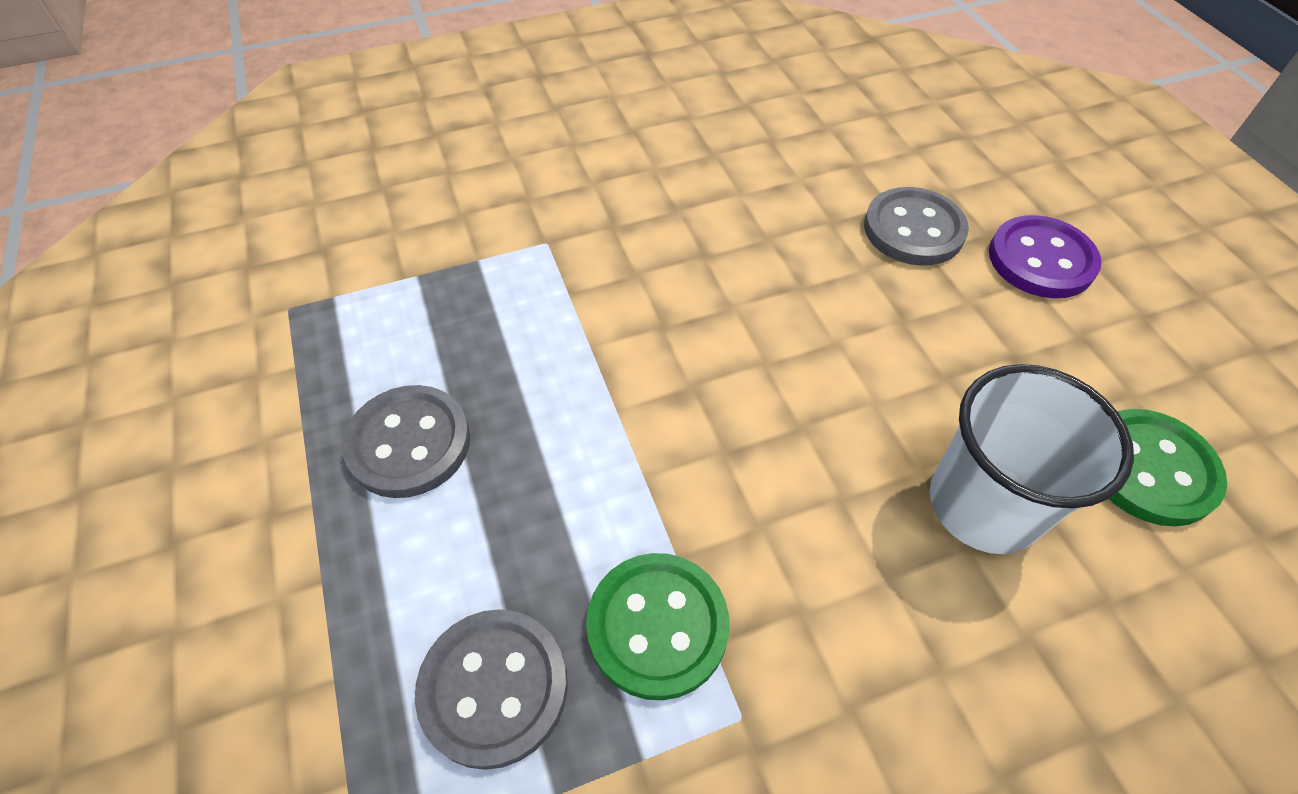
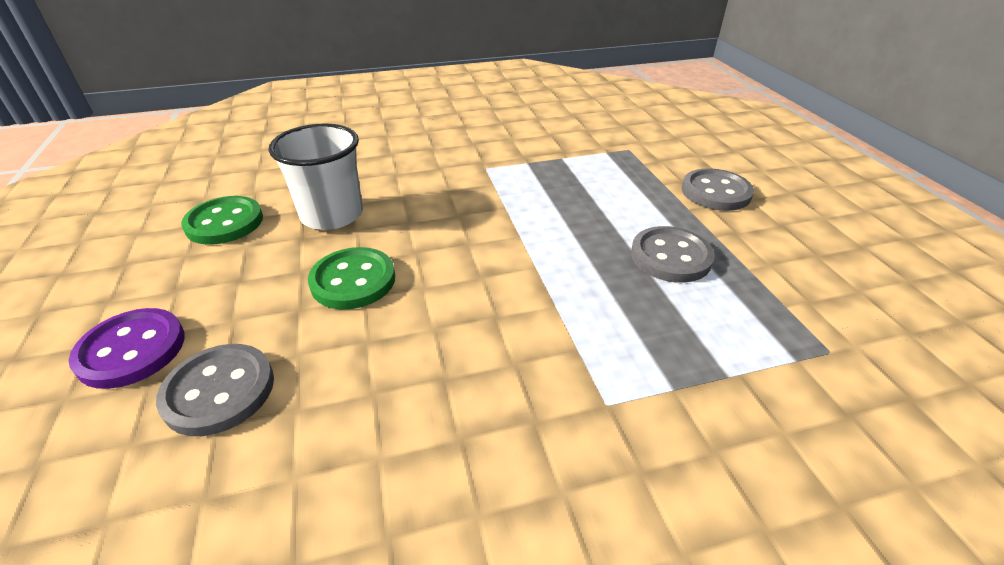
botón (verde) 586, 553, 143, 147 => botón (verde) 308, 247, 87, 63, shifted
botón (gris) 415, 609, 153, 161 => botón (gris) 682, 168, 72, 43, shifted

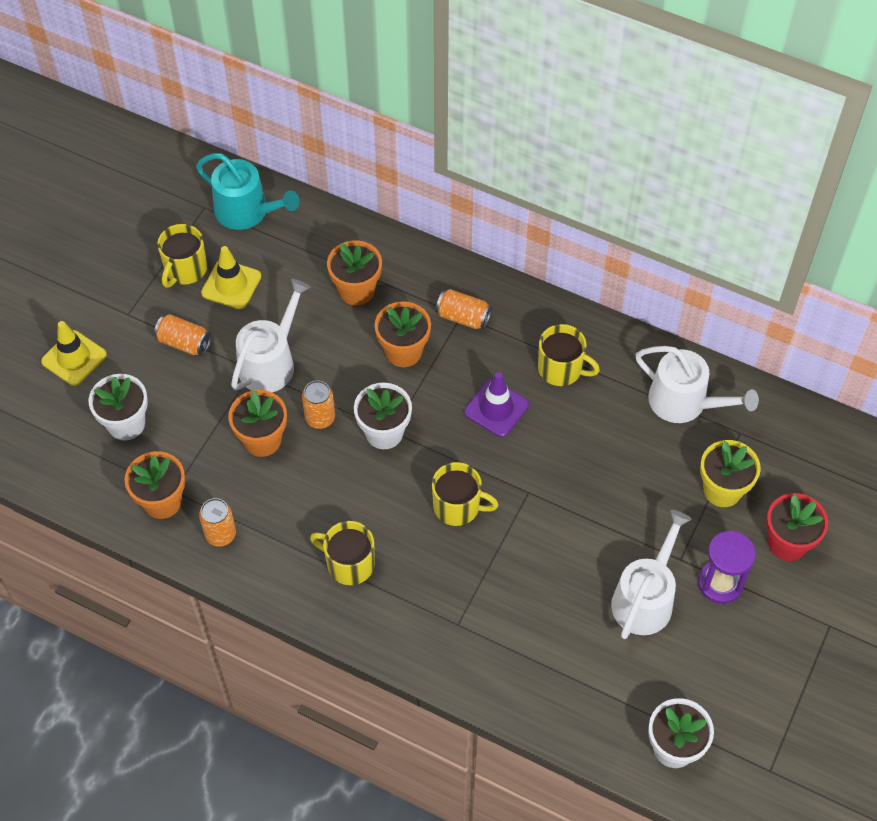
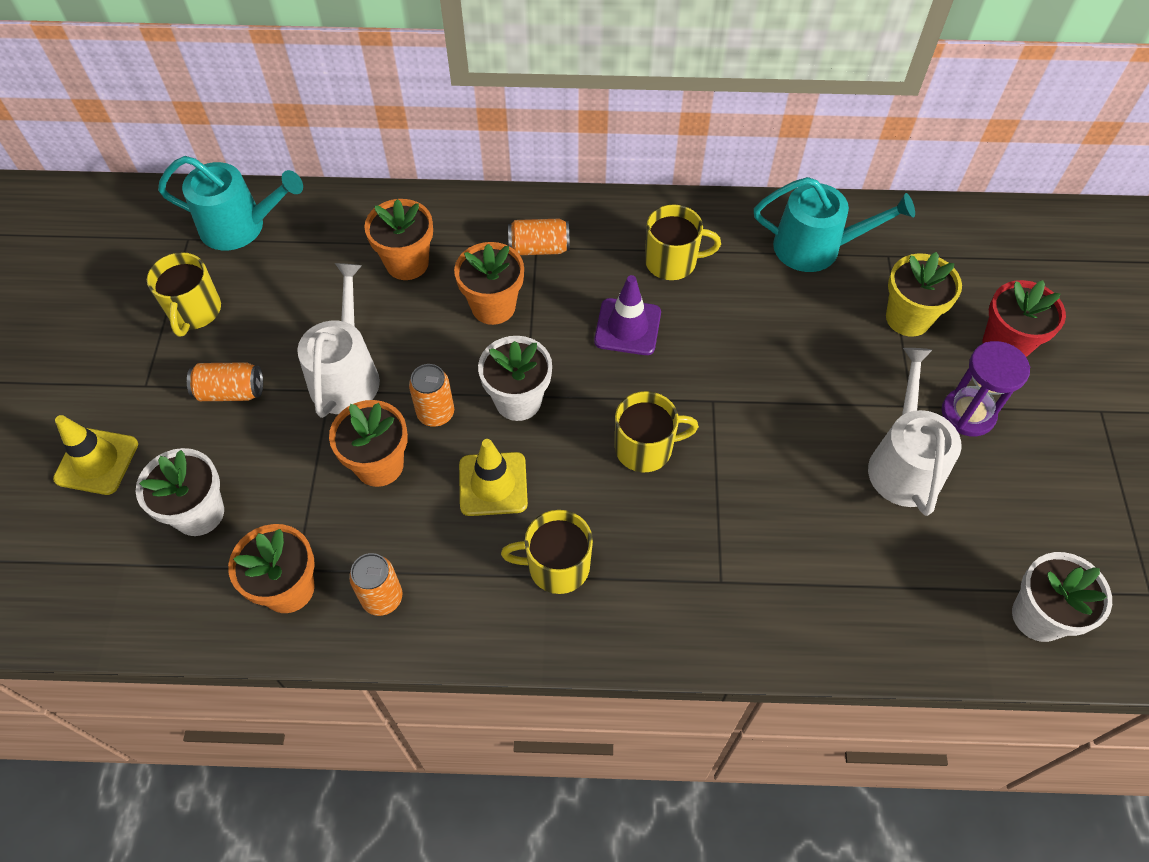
cono de tráfico (amarillo) 201, 246, 60, 63 => cono de tráfico (amarillo) 459, 439, 69, 77, shifted
regadera (blanco) 635, 346, 124, 77 => regadera (turquesa) 754, 177, 161, 95

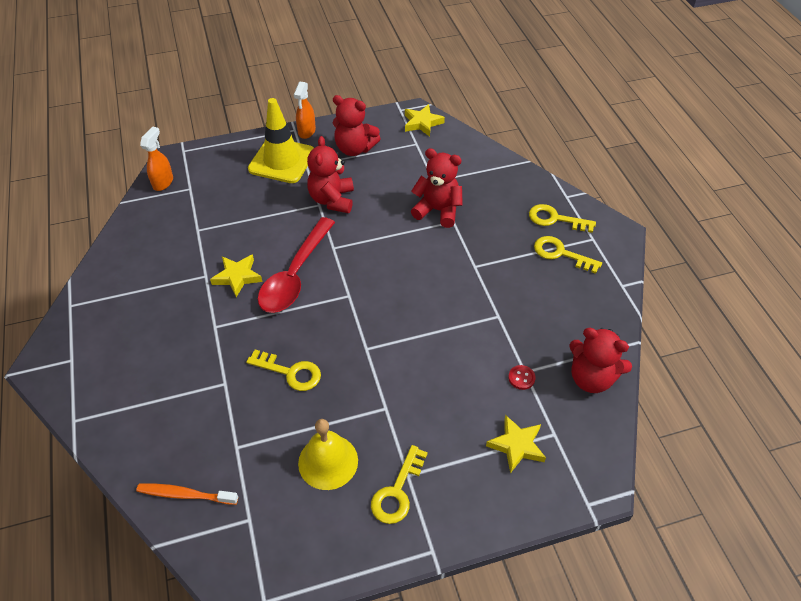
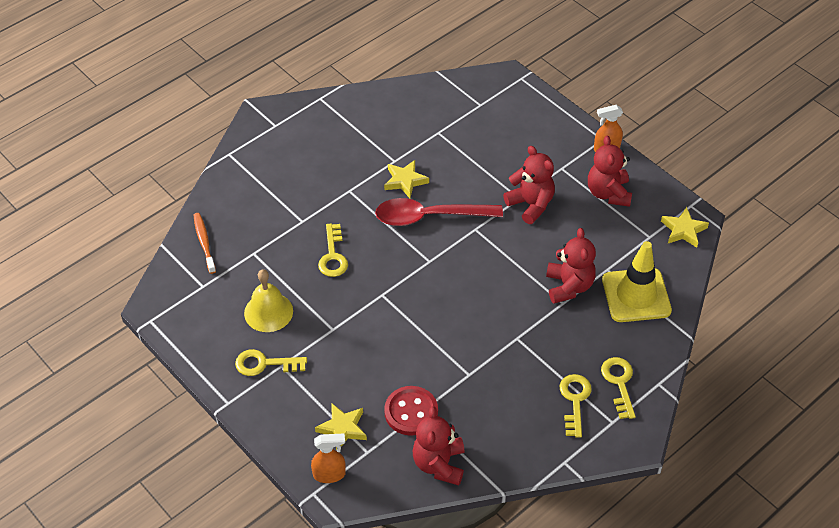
cono de tráfico (amarillo) 248, 98, 66, 85 => cono de tráfico (amarillo) 602, 241, 70, 81, shifted
pulverizador (naranja) 140, 127, 33, 64 => pulverizador (naranja) 311, 433, 35, 50, shifted
osito (rojo) 307, 136, 47, 77 => osito (rojo) 503, 146, 52, 78, 75 degrees clockwise
botón (rojo) 508, 365, 28, 25 => botón (rojo) 384, 386, 54, 50, x2.15

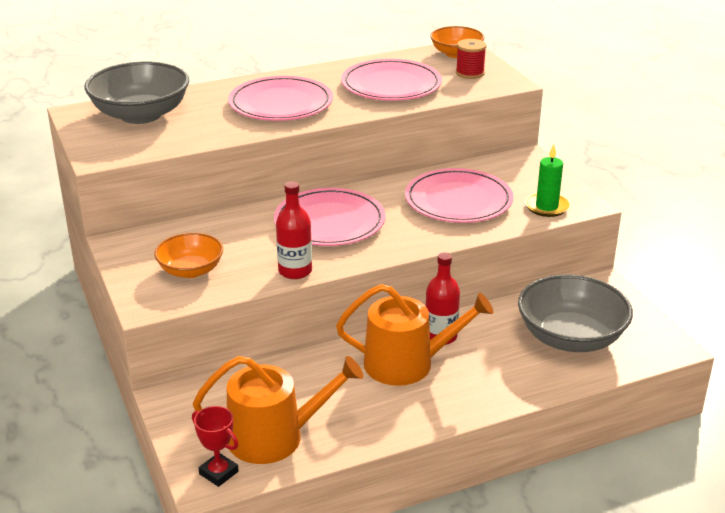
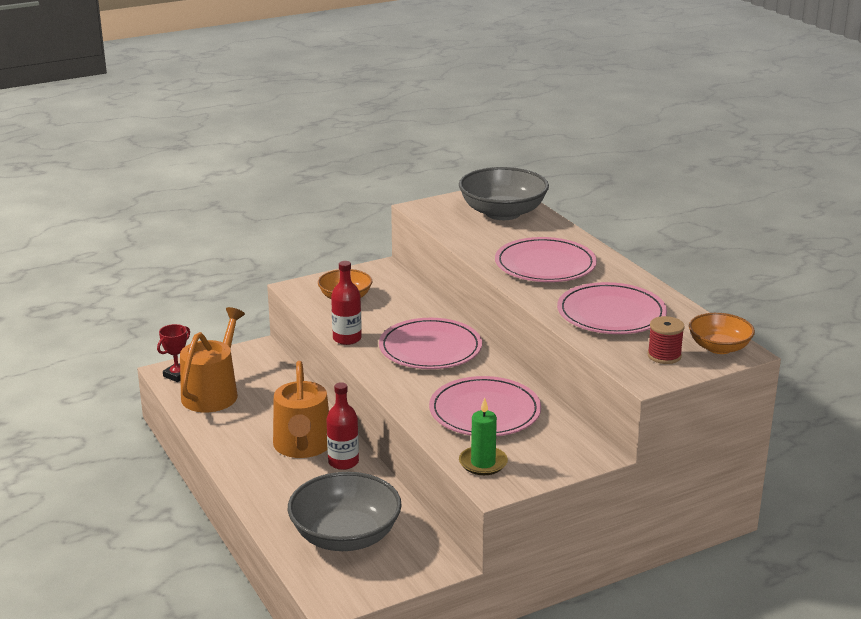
regadera (naranja) 193, 356, 170, 108 => regadera (naranja) 180, 307, 65, 105, 150 degrees counterclockwise

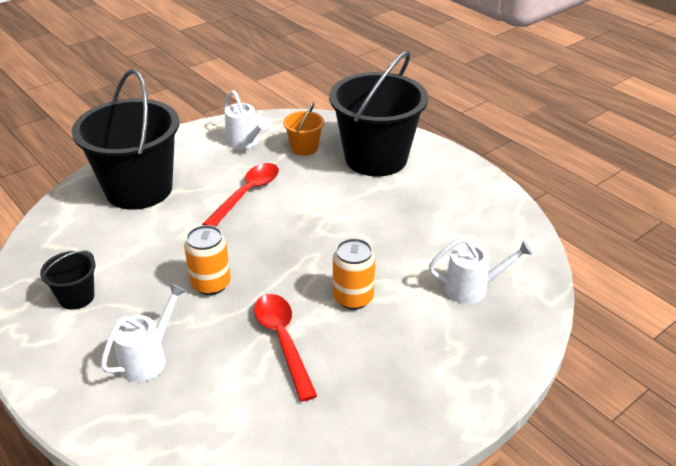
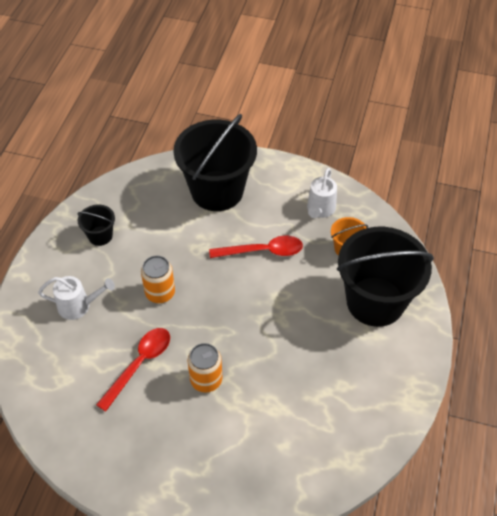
regadera (blanco) 429, 238, 104, 66 => nothing

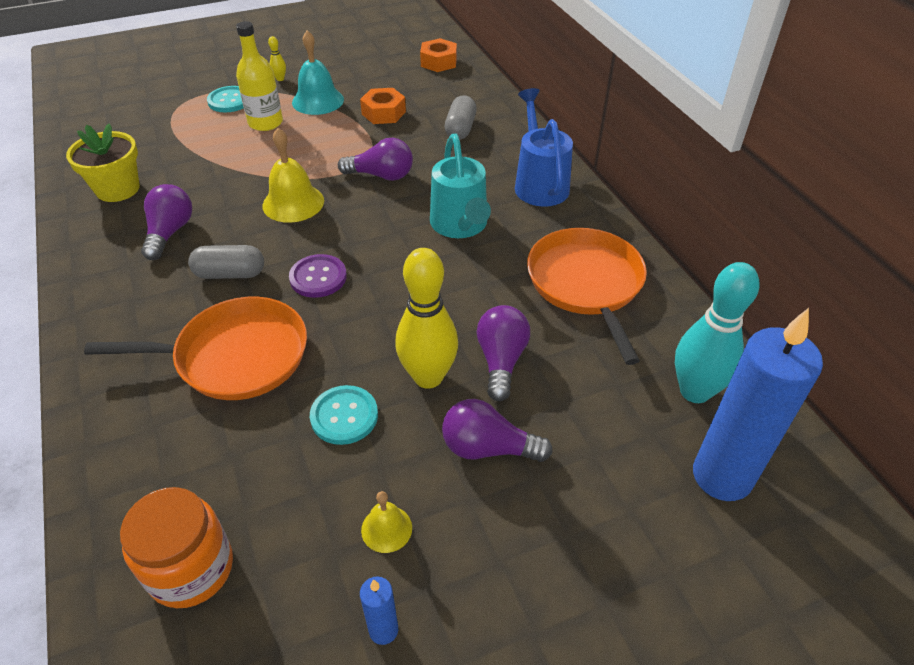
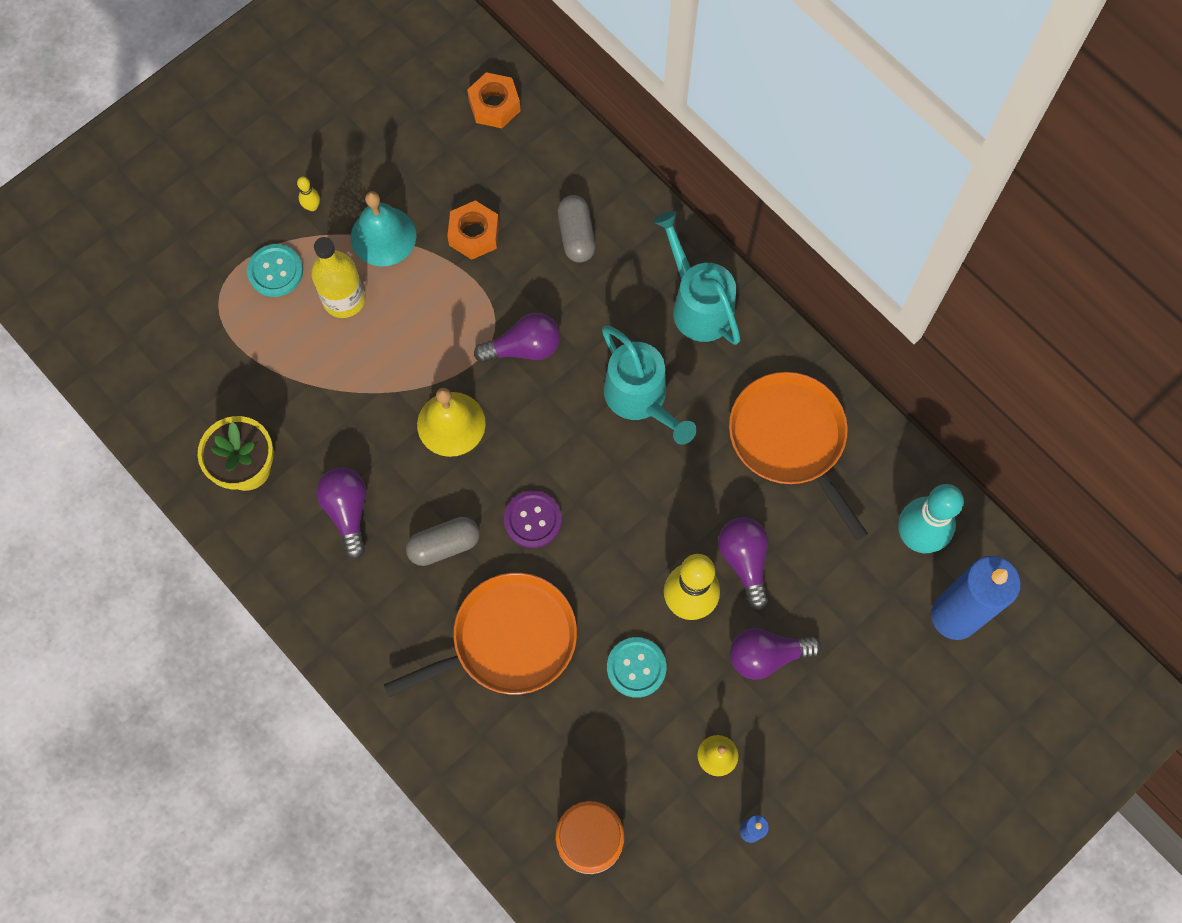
regadera (azul) 515, 88, 58, 119 => regadera (turquesa) 653, 211, 88, 134

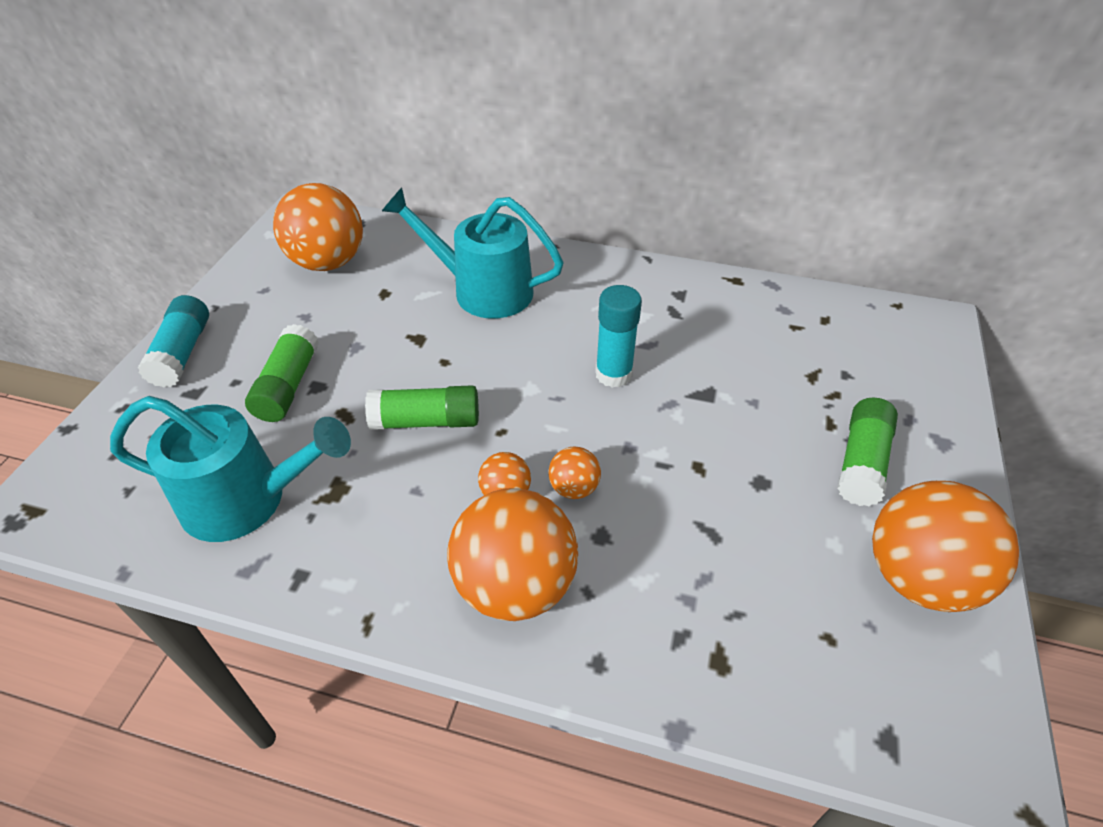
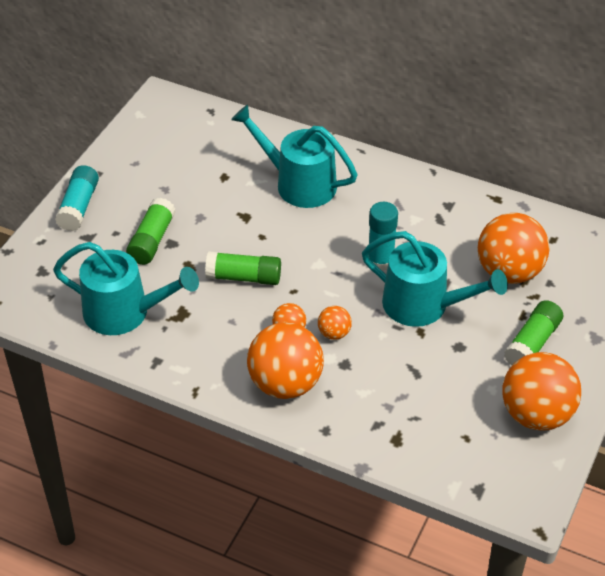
pelota (naranja) 273, 183, 90, 88 => pelota (naranja) 478, 213, 72, 71, shifted
nothing => regadera (turquesa) 362, 231, 146, 96

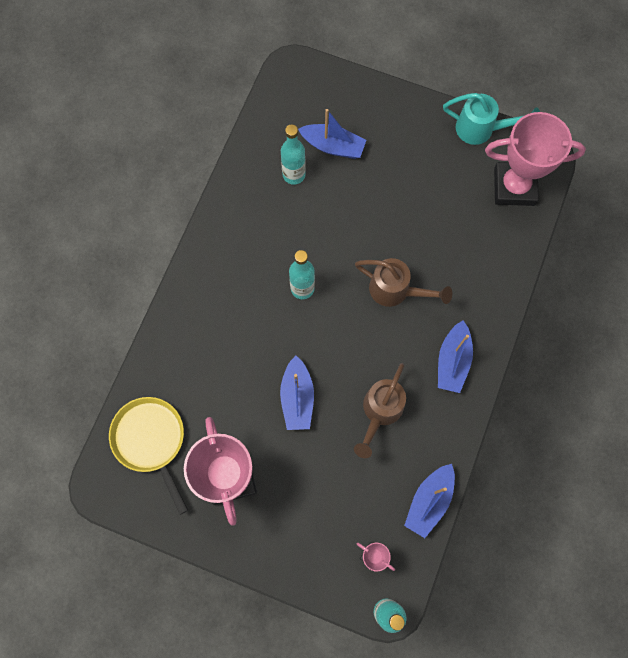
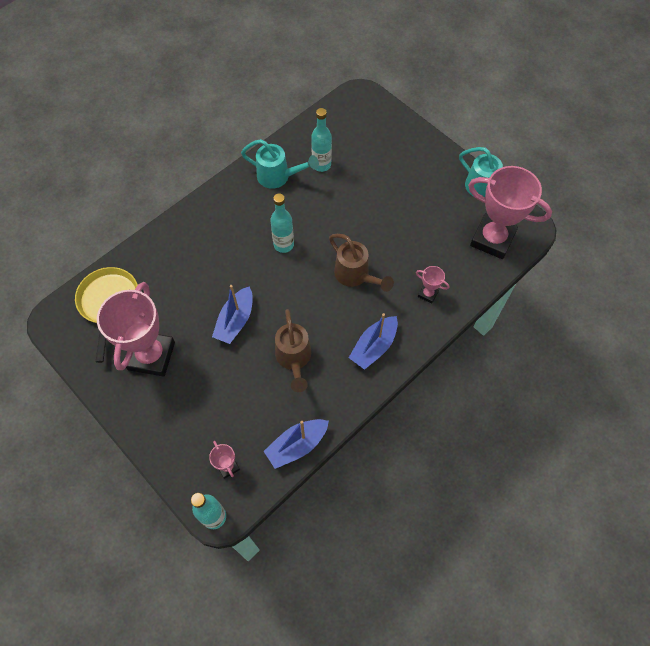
barco (azul) 298, 109, 68, 50 => nothing
regadera (marrón) 354, 363, 52, 95 => regadera (marrón) 275, 309, 36, 83, 60 degrees counterclockwise
nothing => regadera (turquesa) 241, 139, 78, 50
nothing => trofeo (rosa) 416, 266, 33, 38

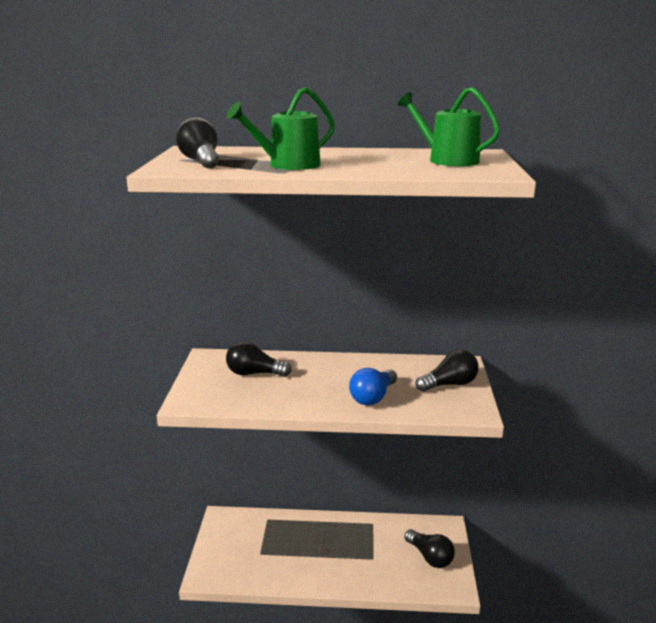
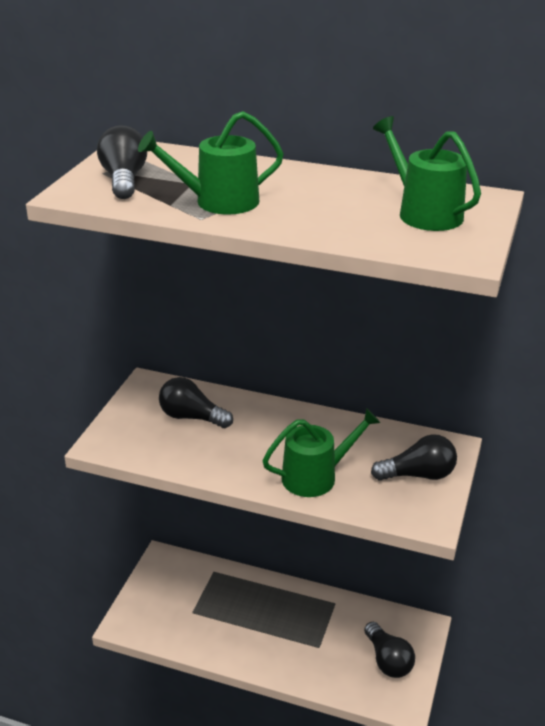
bombilla (azul) 349, 368, 48, 37 => regadera (verde) 263, 408, 117, 89

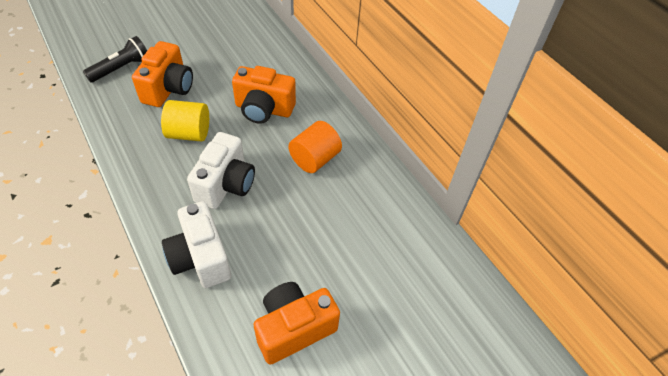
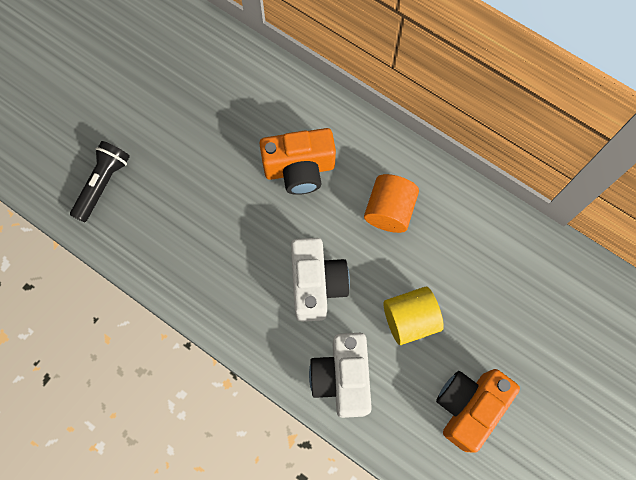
cámara (naranja) 132, 41, 61, 66 => nothing
cilindro (amarillo) 161, 100, 48, 42 => cilindro (amarillo) 384, 287, 60, 58, shifted
cámara (blanco) 162, 201, 69, 87 => cámara (blanco) 309, 333, 63, 85, 45 degrees clockwise

